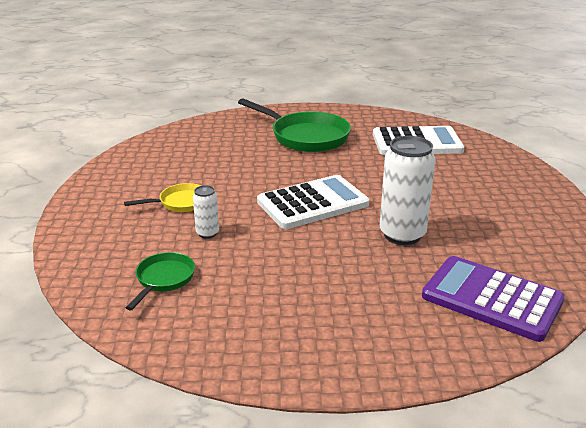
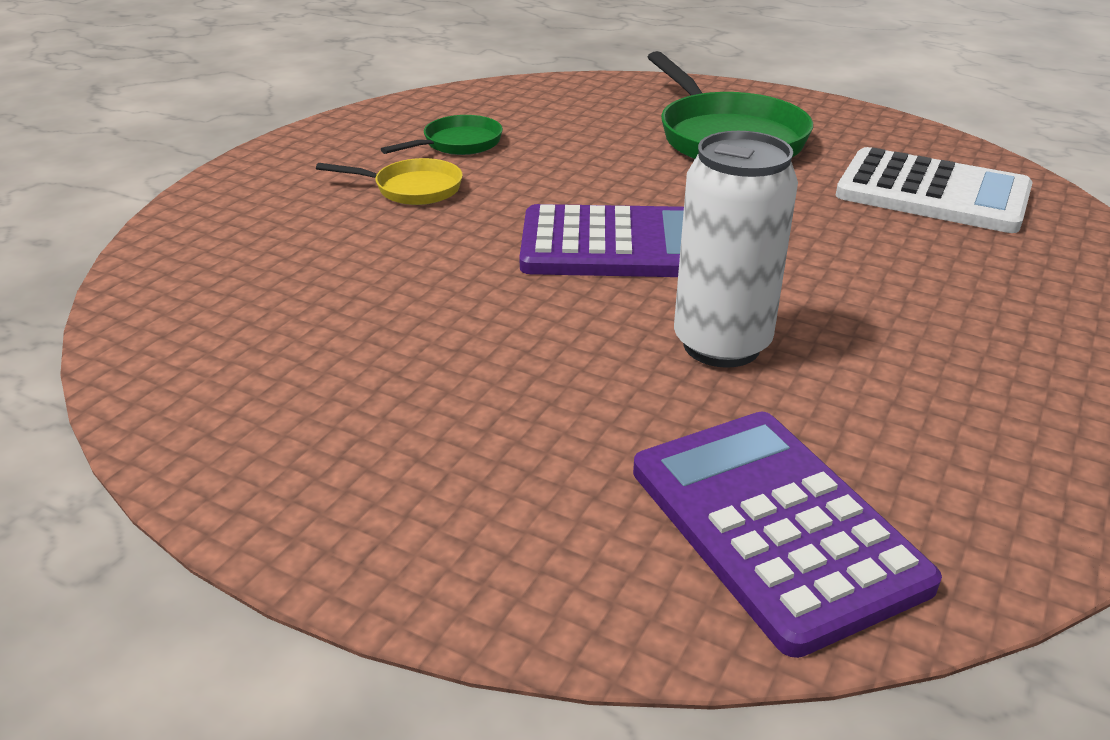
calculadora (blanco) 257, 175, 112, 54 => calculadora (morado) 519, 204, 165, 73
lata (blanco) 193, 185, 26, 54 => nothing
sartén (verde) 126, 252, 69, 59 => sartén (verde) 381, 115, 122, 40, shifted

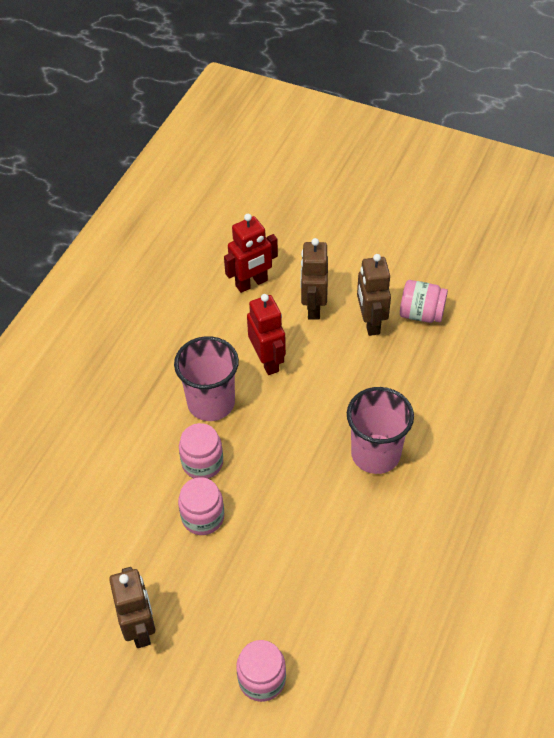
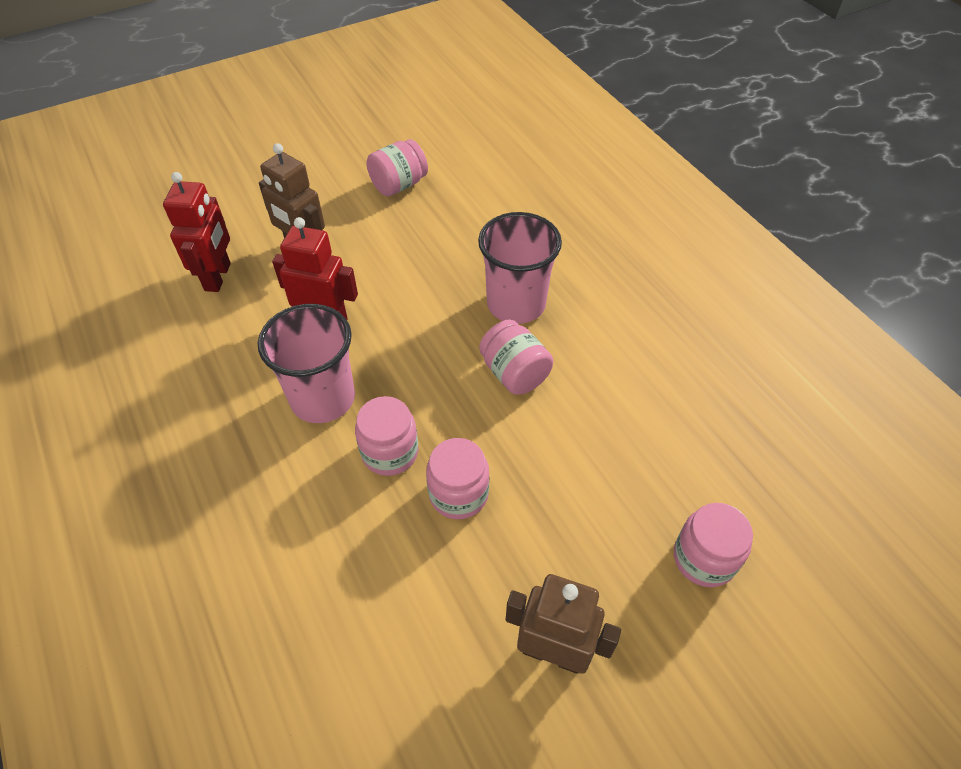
robot (marrón) 357, 254, 34, 82 => nothing
nothing => tarro (rosa) 479, 320, 74, 75

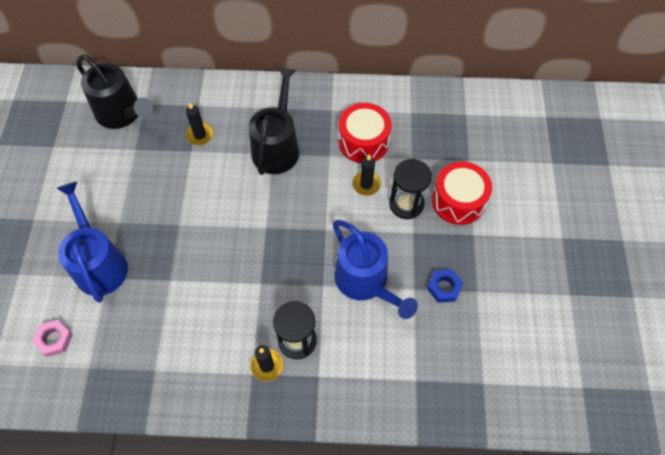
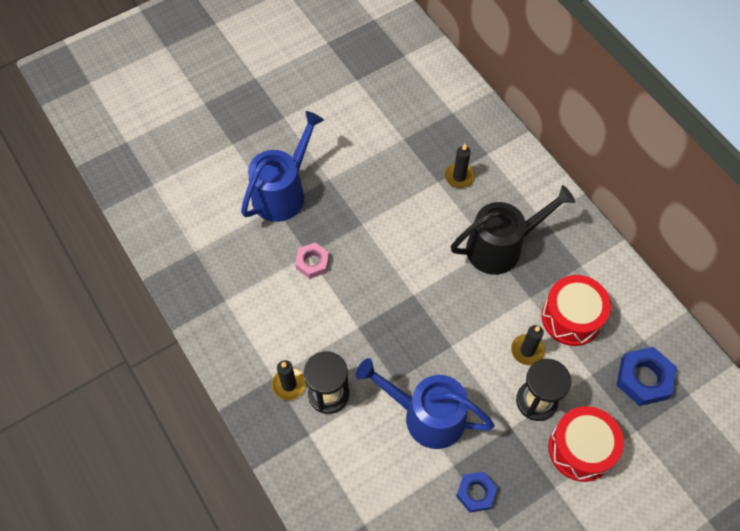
regadera (negro) 76, 55, 77, 74 => nothing
regadera (azul) 333, 220, 85, 99 => regadera (azul) 356, 358, 139, 91, 90 degrees clockwise
tuerca (rosa) 32, 320, 41, 37 => tuerca (rosa) 295, 243, 34, 36, shifted
nothing => tuerca (azul) 617, 347, 60, 59

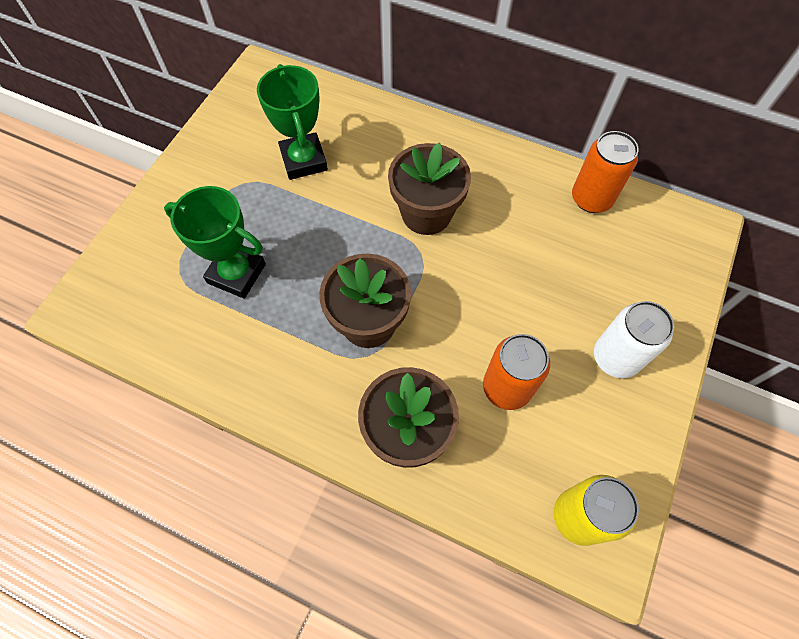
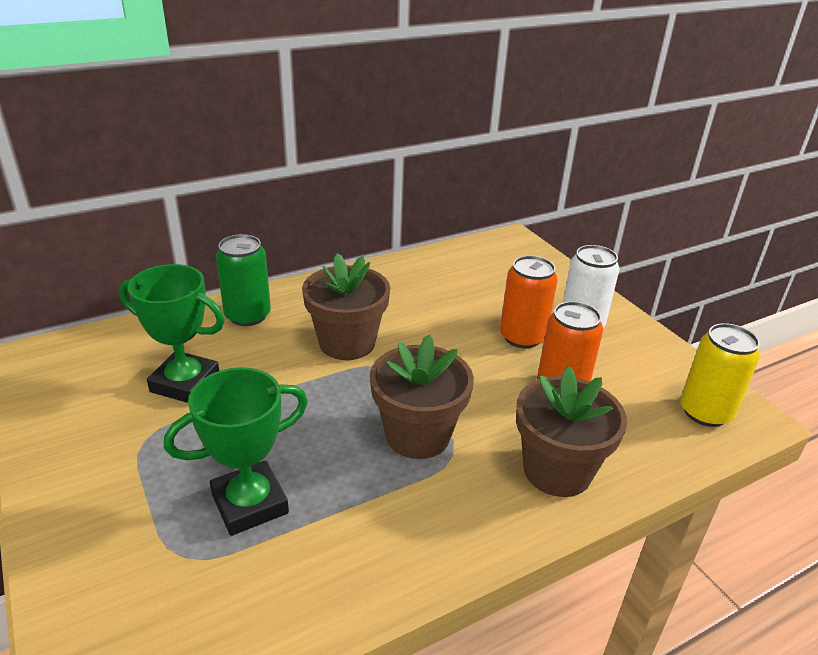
lata (naranja) 572, 131, 66, 82 => lata (naranja) 500, 255, 58, 93, shifted
nothing => lata (verde) 216, 234, 55, 92

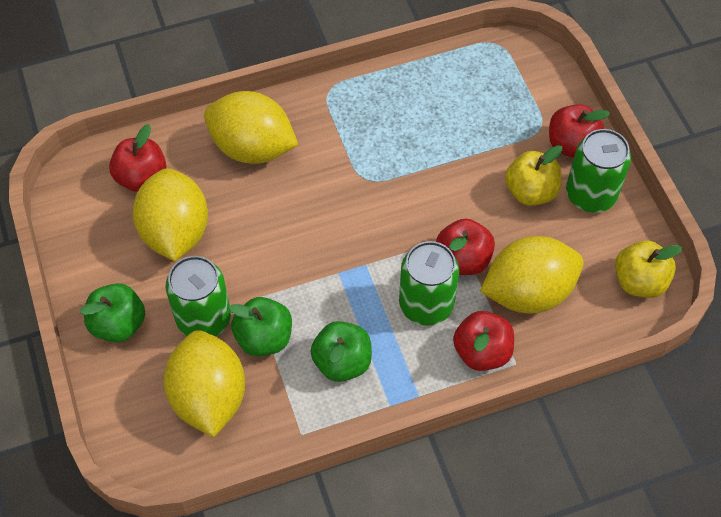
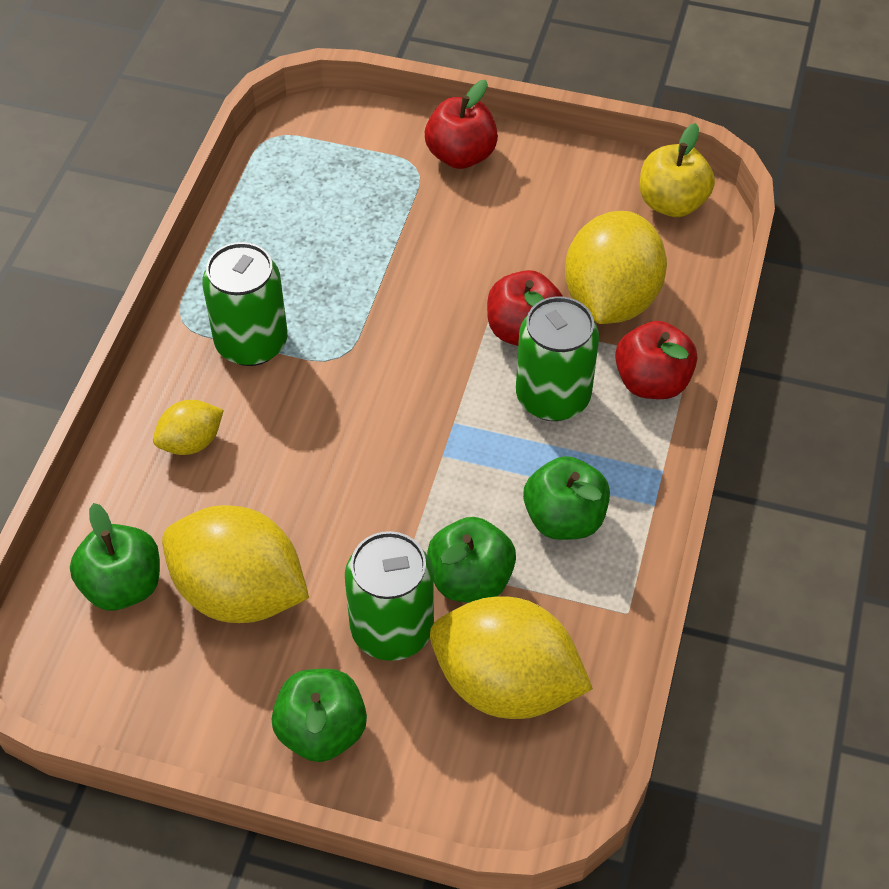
limón (amarillo) 204, 91, 94, 73 => limón (amarillo) 153, 400, 71, 55, x0.50
manzana (rojo) 109, 124, 57, 68 => manzana (verde) 70, 503, 90, 108
lata (verde) 566, 129, 65, 84 => lata (verde) 202, 242, 86, 124, shifted
manzana (amarillo) 505, 145, 57, 61 => nothing

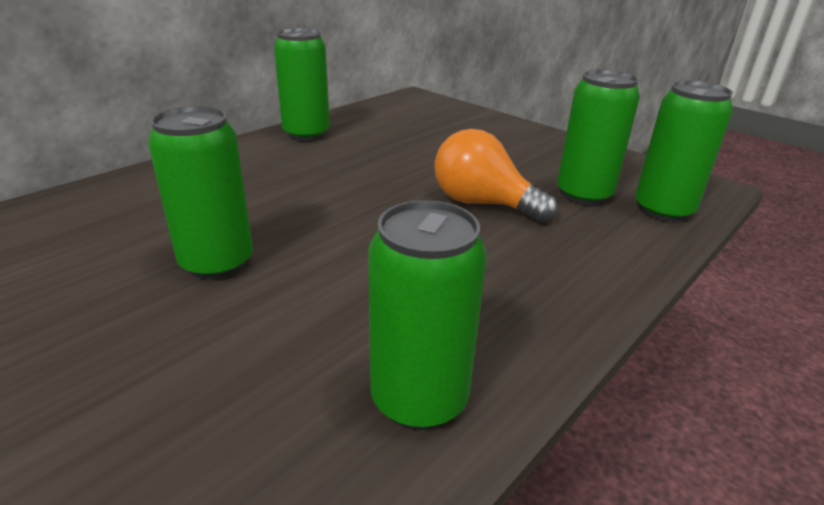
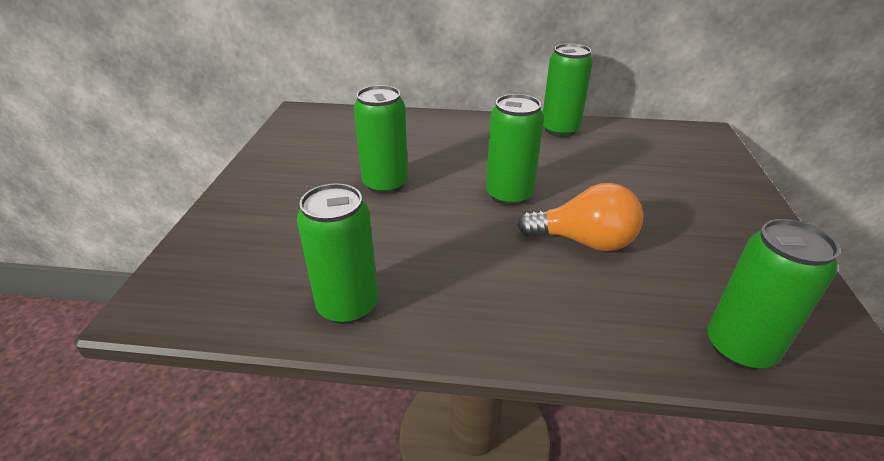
lata (verde) 557, 69, 83, 136 => lata (verde) 486, 94, 58, 112, shifted
bombilla (naranja) 434, 129, 124, 94 => bombilla (naranja) 518, 183, 125, 68, 105 degrees clockwise

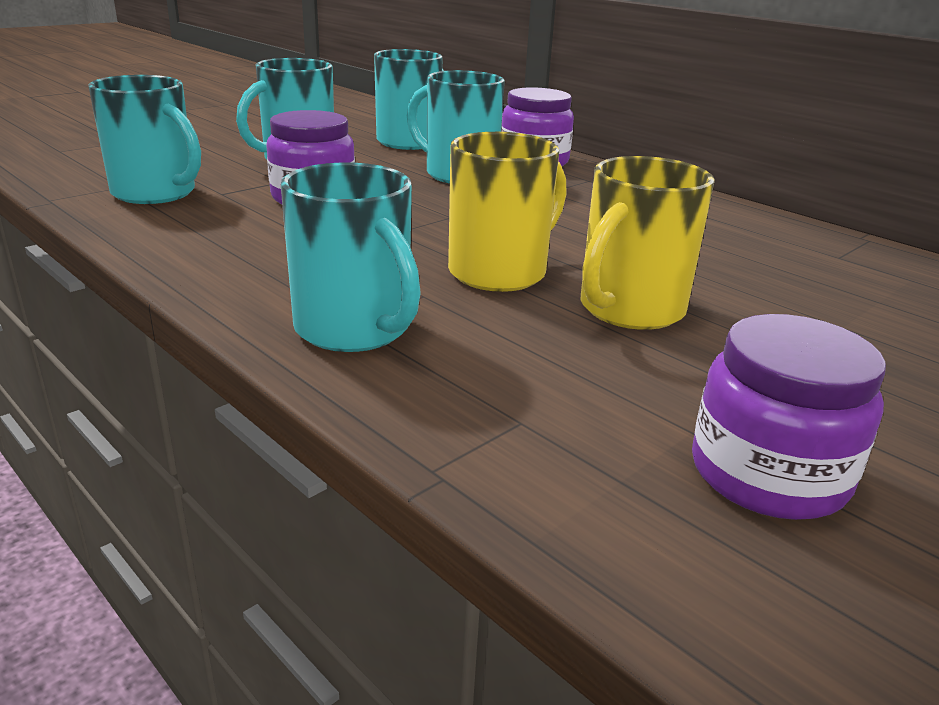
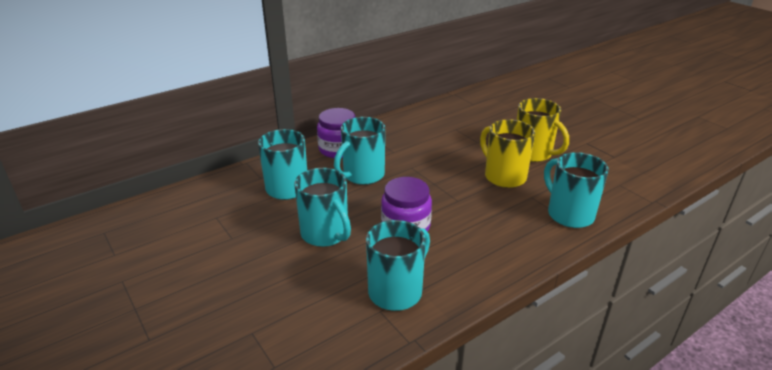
taza (turquesa) 281, 162, 140, 190 => taza (turquesa) 544, 152, 65, 76, 90 degrees counterclockwise
tarro (morado) 692, 314, 194, 206 => nothing

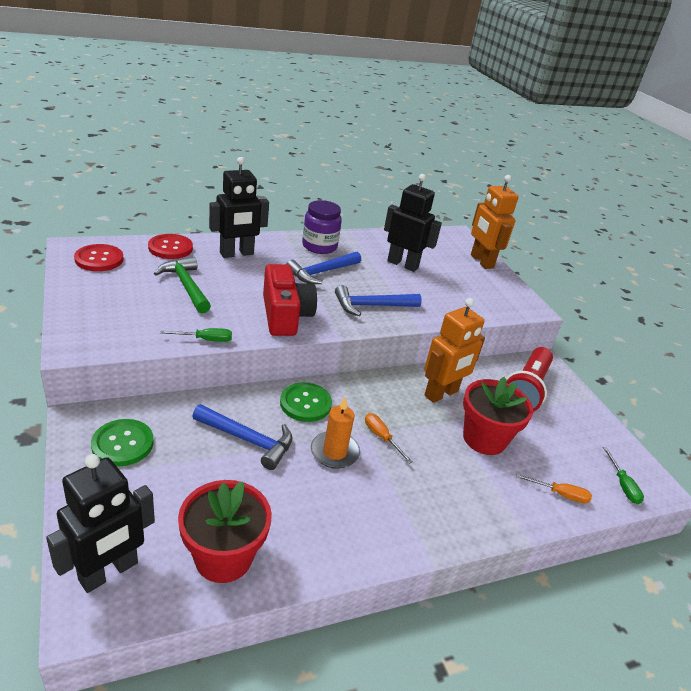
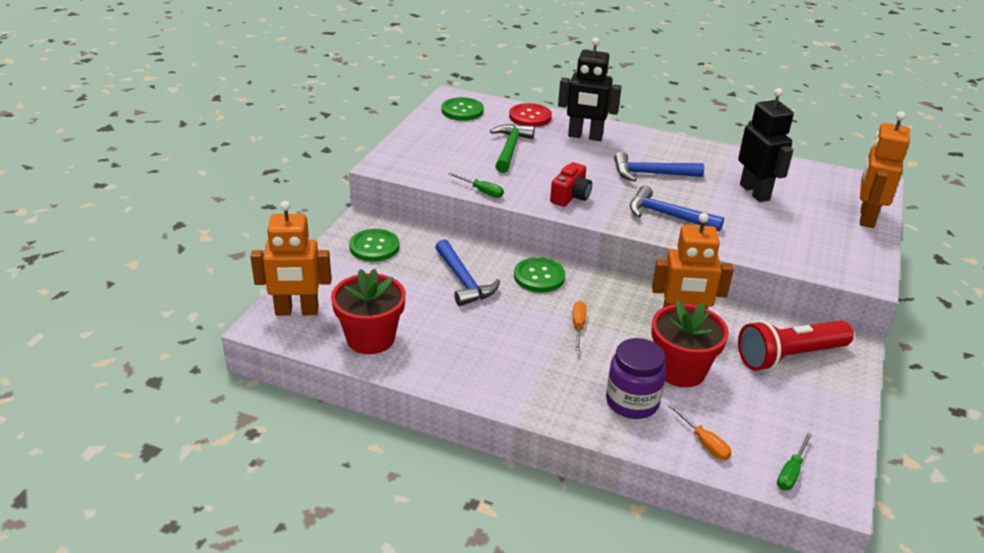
tarro (morado) 302, 200, 40, 54 => tarro (morado) 606, 338, 60, 81, shifted
botón (rojo) 74, 244, 50, 27 => botón (verde) 441, 97, 43, 24
cámara (rojo) 263, 264, 54, 72 => cámara (rojo) 550, 162, 42, 45, x0.64
vela (naranja) 311, 396, 49, 73 => nothing
robot (negro) 46, 454, 109, 139 => robot (naranja) 250, 201, 82, 115

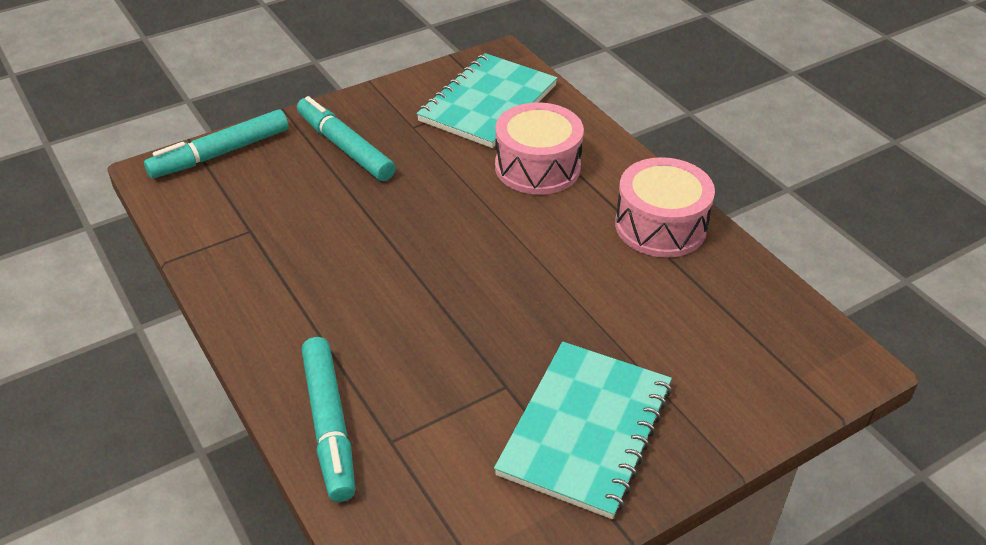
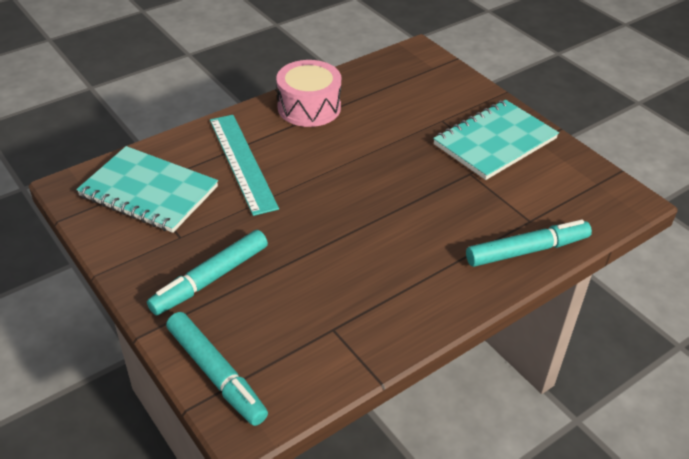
tambor (rosa) 495, 102, 89, 93 => regla (turquesa) 210, 115, 69, 101
cuaderno (turquesa) 494, 342, 178, 177 => cuaderno (turquesa) 433, 100, 126, 80, 60 degrees counterclockwise

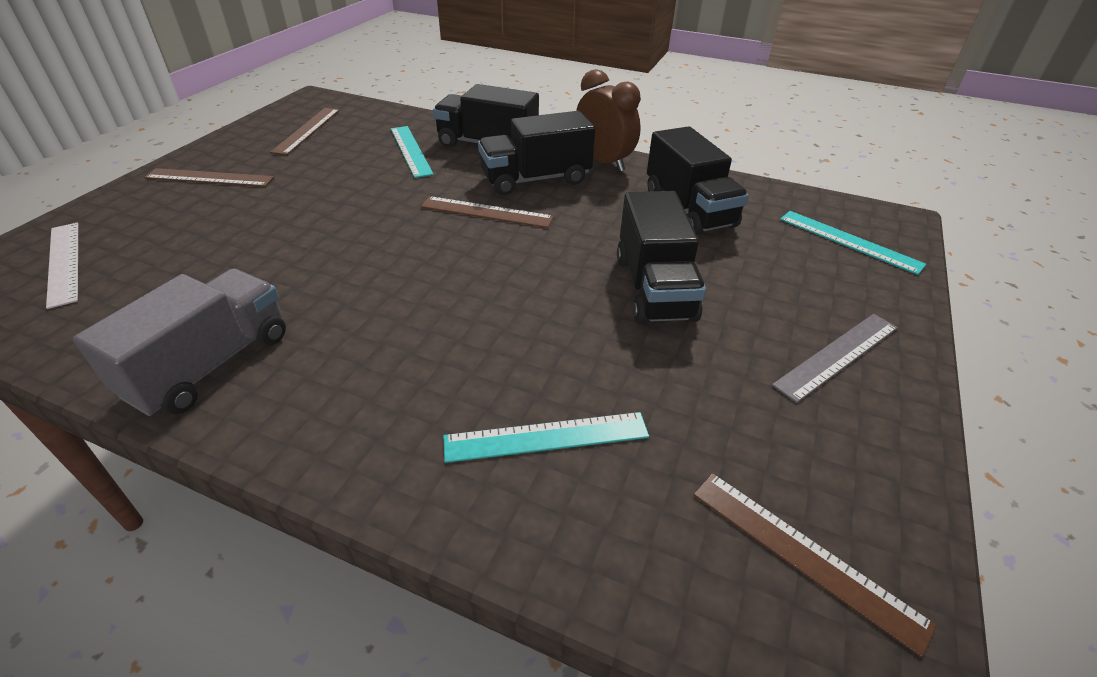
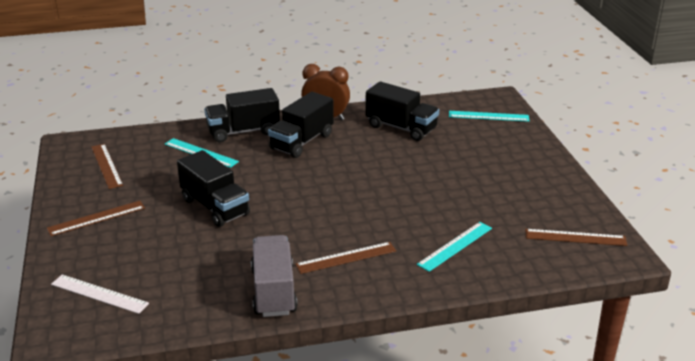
camión (negro) 617, 191, 89, 133 => camión (negro) 177, 150, 73, 77, shifted
regla (marrón) 421, 196, 133, 32 => regla (marrón) 295, 242, 101, 32, shifted
regla (gris) 772, 314, 126, 89 => nothing

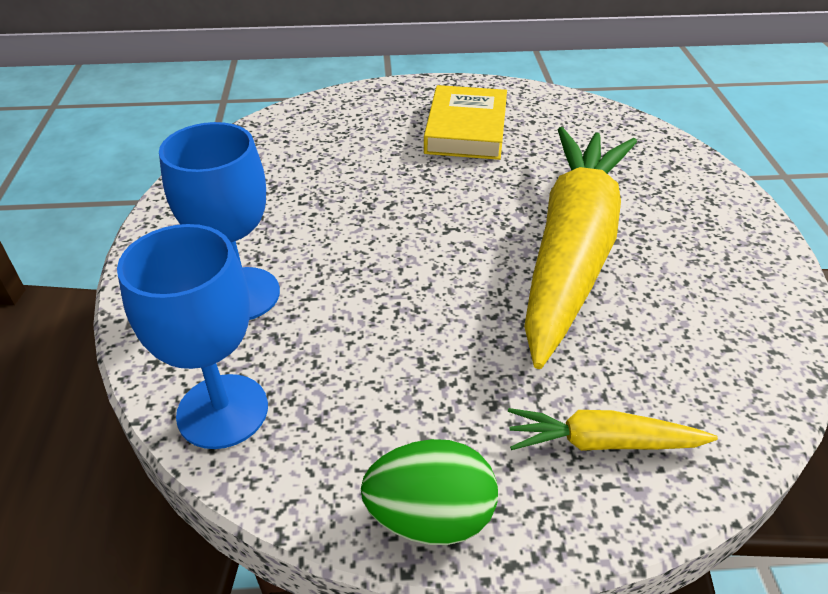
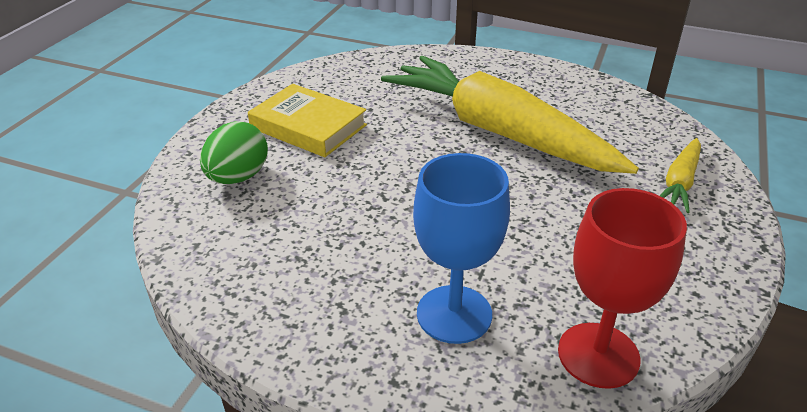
copa (azul) 117, 224, 151, 225 => copa (rojo) 558, 188, 129, 201
huevo (verde) 361, 439, 137, 106 => huevo (verde) 200, 121, 68, 63, shifted

